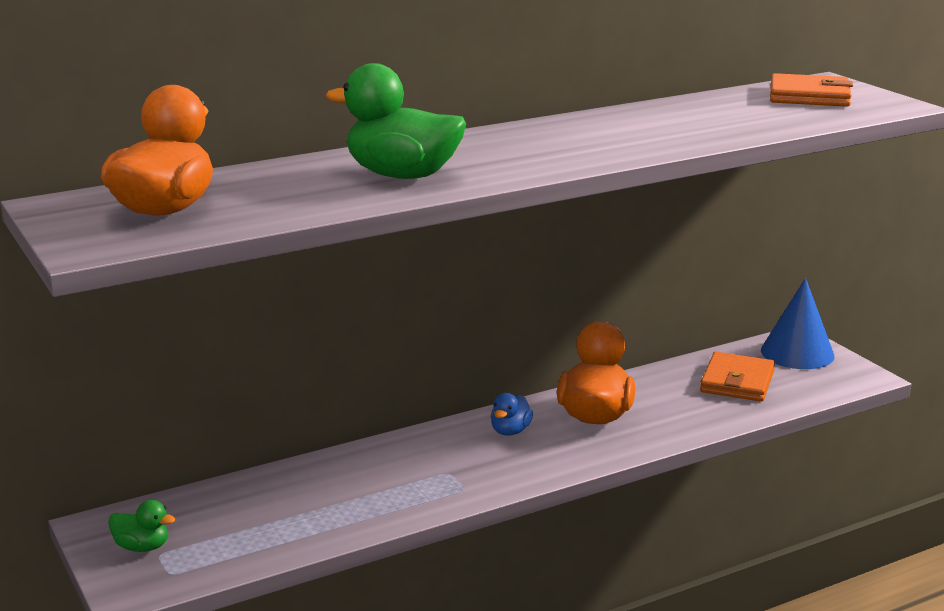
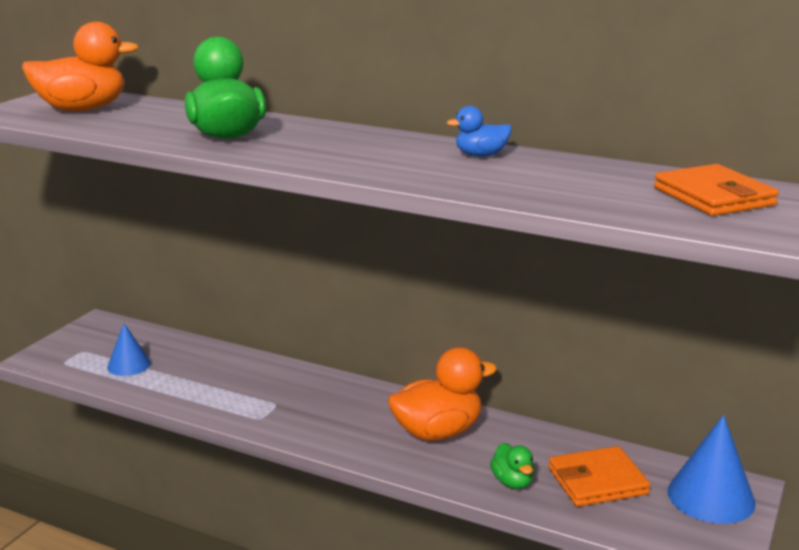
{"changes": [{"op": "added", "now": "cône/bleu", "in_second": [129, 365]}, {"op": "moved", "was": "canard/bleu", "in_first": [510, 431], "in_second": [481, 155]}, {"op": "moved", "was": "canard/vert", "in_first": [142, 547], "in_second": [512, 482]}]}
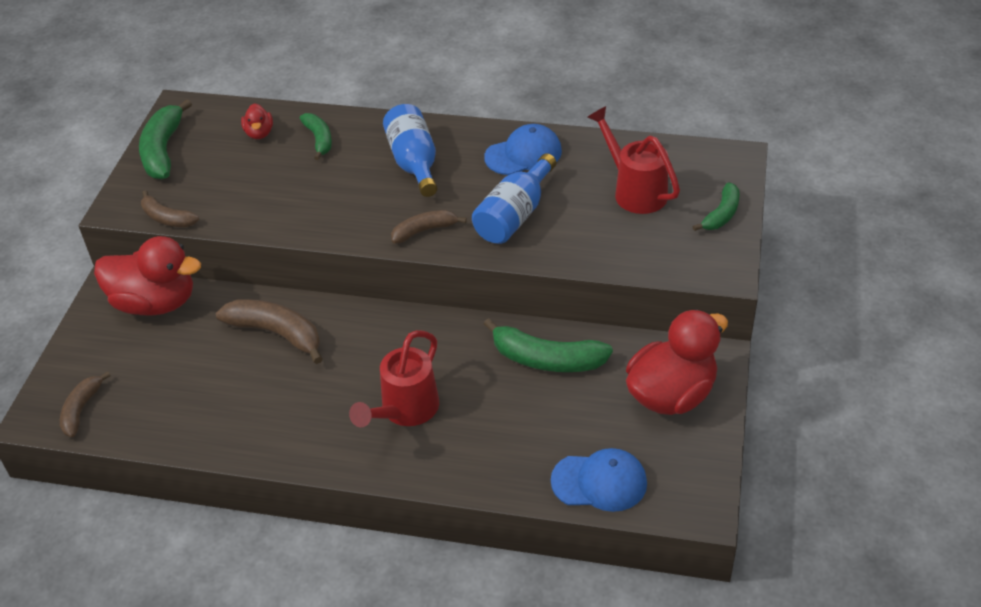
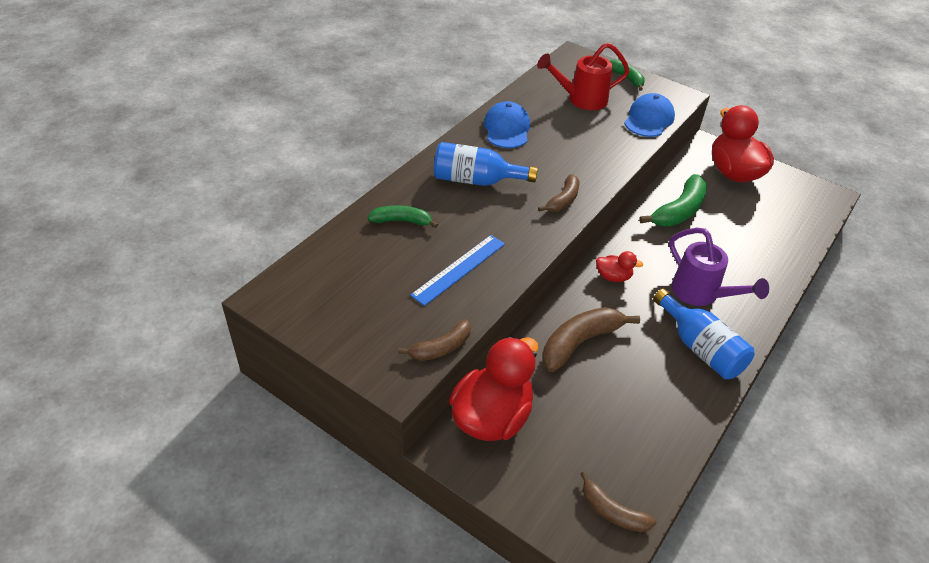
{"changes": [{"op": "added", "now": "règle/bleu", "in_second": [459, 269]}, {"op": "turned", "was": "banane/marron", "in_first": [424, 231], "in_second": [563, 200], "clockwise": -150}, {"op": "moved", "was": "canard/rouge", "in_first": [259, 133], "in_second": [613, 277]}, {"op": "moved", "was": "casquette/bleu", "in_first": [599, 482], "in_second": [649, 119]}, {"op": "moved", "was": "bouteille/bleu", "in_first": [514, 215], "in_second": [700, 348]}, {"op": "recoloured", "was": "arrosoir/rouge", "now": "arrosoir/violet", "in_first": [405, 410], "in_second": [700, 294]}, {"op": "removed", "was": "banane/vert", "in_first": [163, 150]}]}
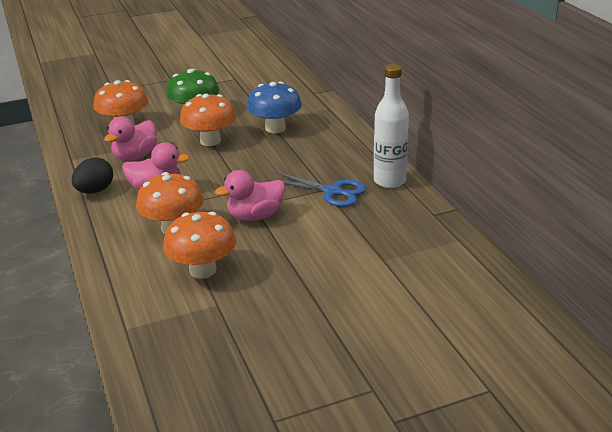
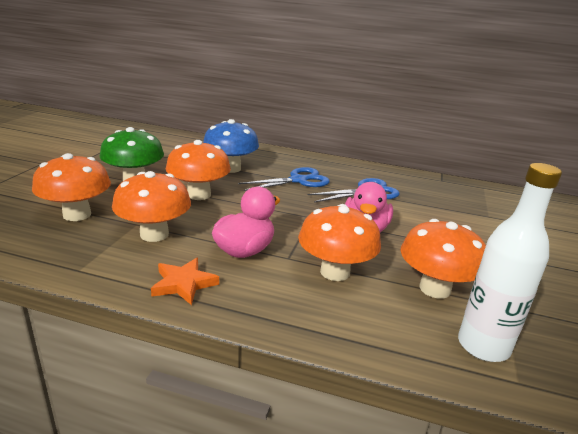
{"changes": [{"op": "replaced", "was": "canard/rose", "now": "champignon/orange", "in_first": [135, 156], "in_second": [154, 234]}, {"op": "replaced", "was": "œuf/noir", "now": "étoile/orange", "in_first": [95, 191], "in_second": [184, 284]}, {"op": "added", "now": "ciseaux/bleu", "in_second": [298, 180]}, {"op": "moved", "was": "bouteille/blanc", "in_first": [389, 181], "in_second": [483, 346]}]}
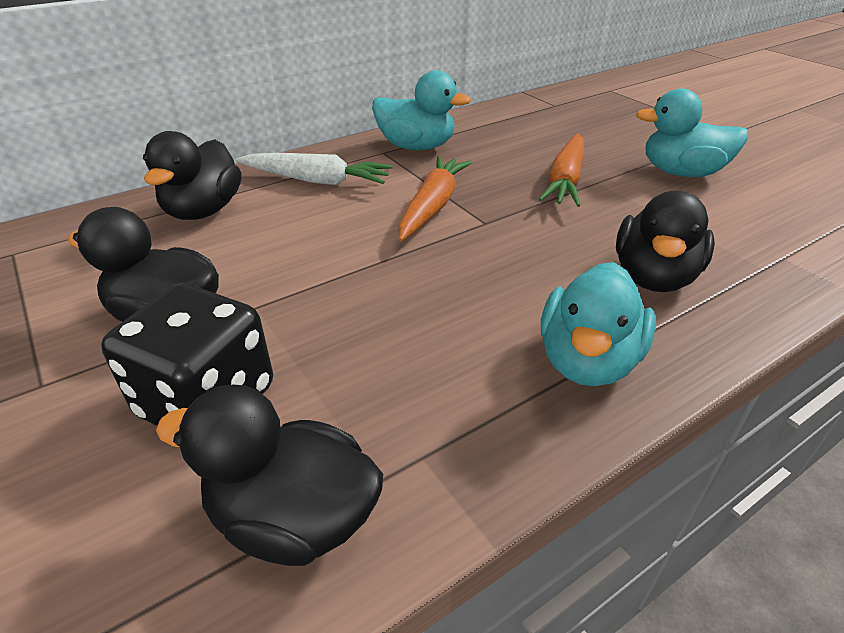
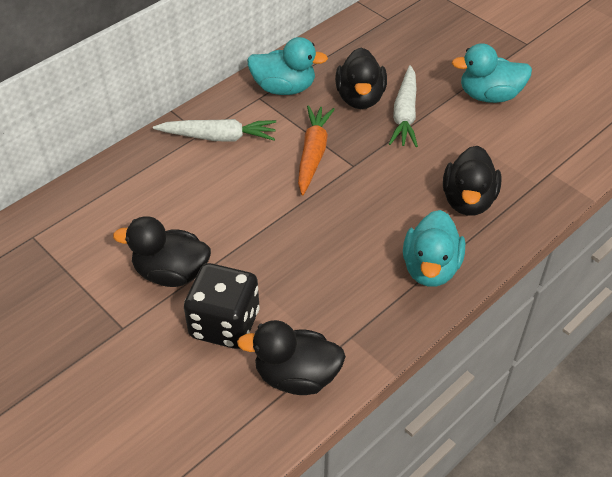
{"changes": [{"op": "moved", "was": "canard/noir", "in_first": [203, 211], "in_second": [360, 98]}, {"op": "recoloured", "was": "carotte/orange", "now": "carotte/blanc", "in_first": [565, 180], "in_second": [405, 114]}]}
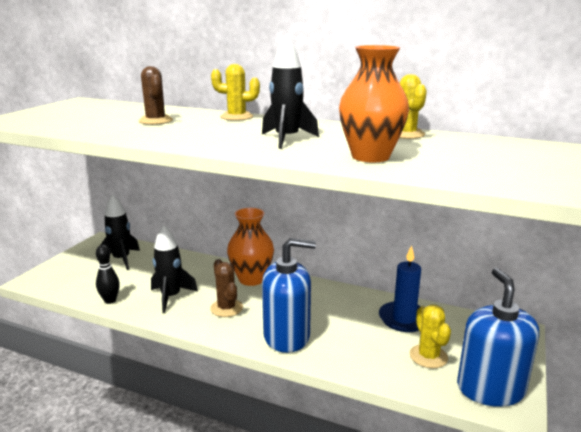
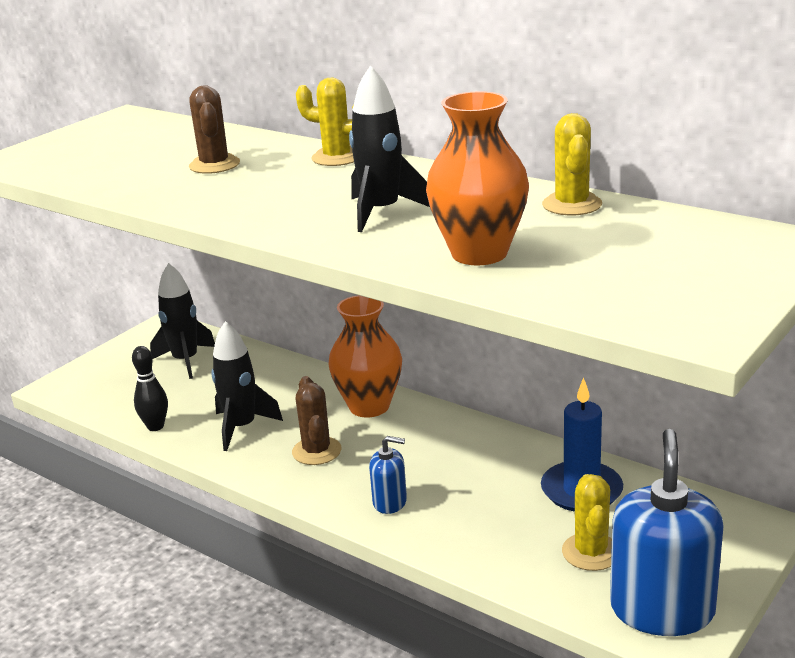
{"changes": [{"op": "resized", "was": "distributeur de savon/bleu", "in_first": [287, 336], "in_second": [390, 502], "ratio": 0.48}]}
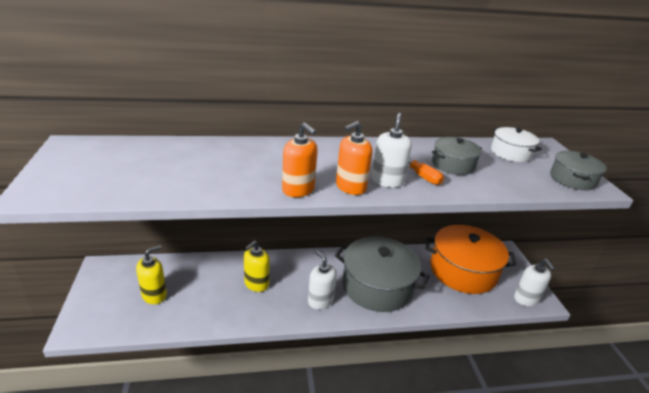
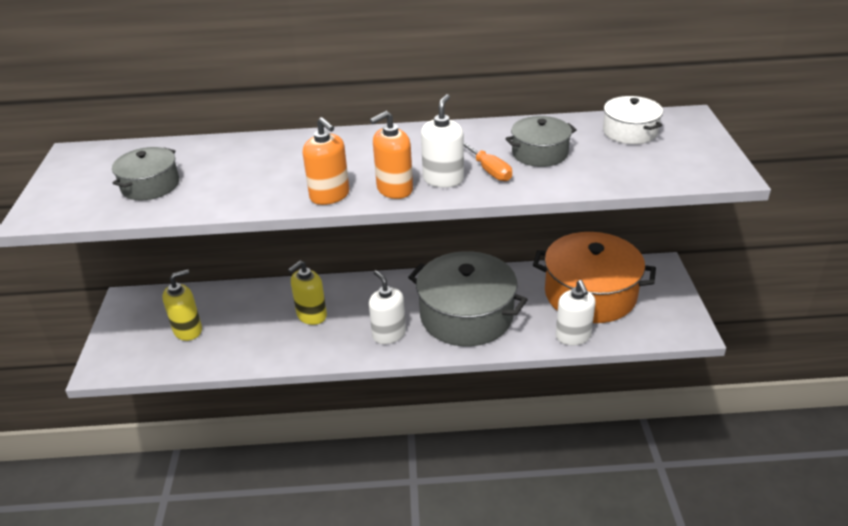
{"changes": [{"op": "moved", "was": "marmite/gris", "in_first": [572, 179], "in_second": [150, 185]}, {"op": "moved", "was": "distributeur de savon/blanc", "in_first": [526, 299], "in_second": [573, 336]}]}
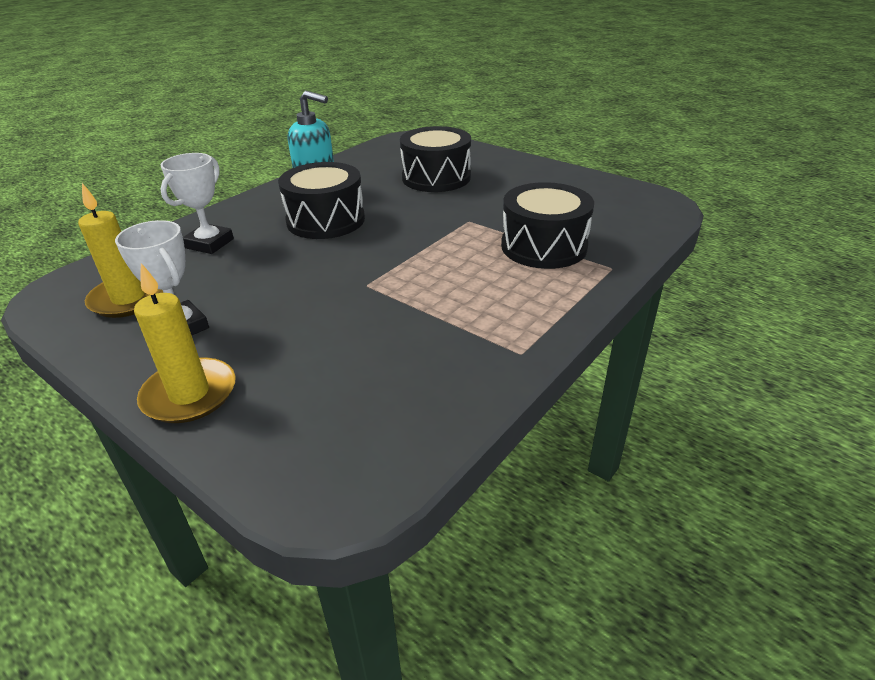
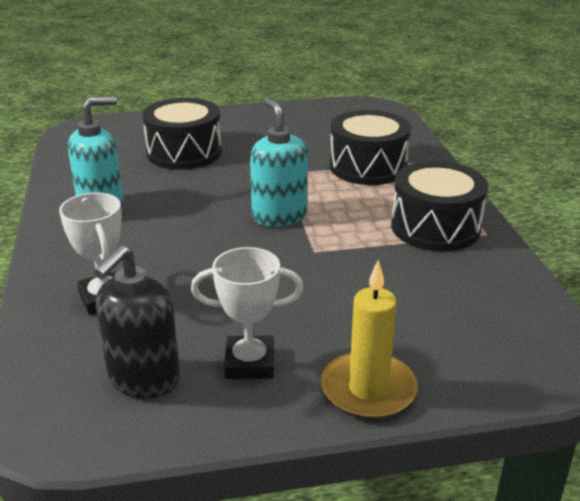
{"changes": [{"op": "replaced", "was": "bougie/jaune", "now": "distributeur de savon/noir", "in_first": [128, 298], "in_second": [143, 379]}, {"op": "added", "now": "distributeur de savon/turquoise", "in_second": [279, 216]}, {"op": "moved", "was": "tambour/noir", "in_first": [326, 220], "in_second": [435, 227]}]}
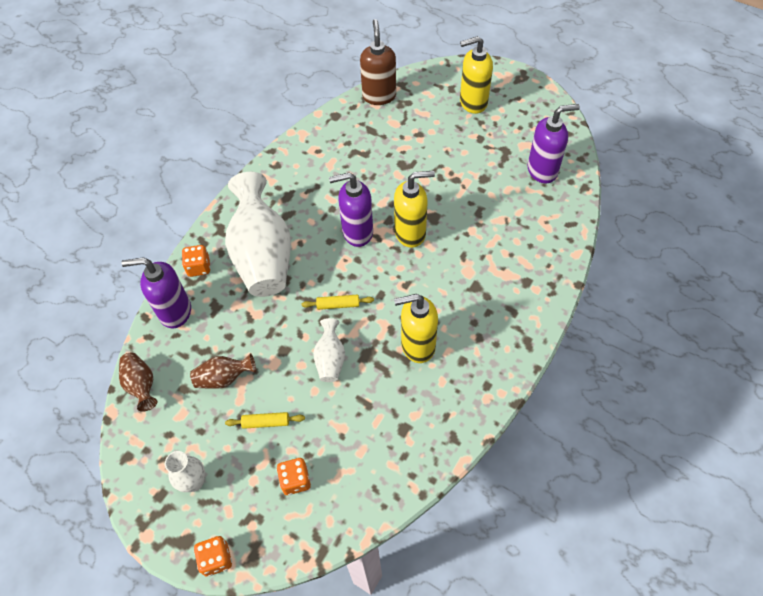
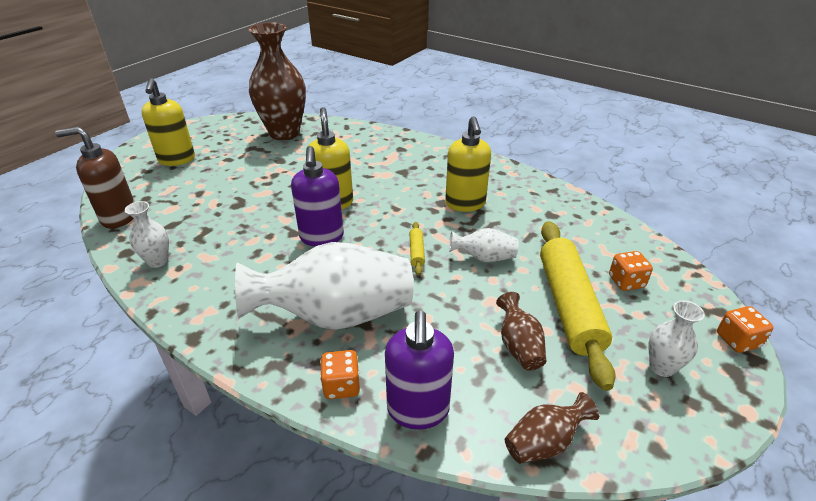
{"changes": [{"op": "added", "now": "vase/blanc", "in_second": [158, 261]}, {"op": "replaced", "was": "distributeur de savon/violet", "now": "vase/marron", "in_first": [542, 170], "in_second": [284, 133]}, {"op": "resized", "was": "rouleau à pâtisserie/jaune", "in_first": [266, 422], "in_second": [568, 306], "ratio": 2.47}]}
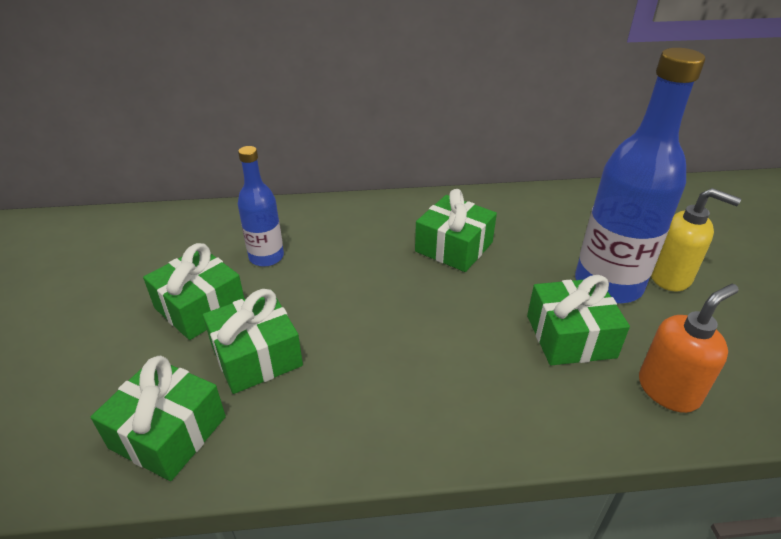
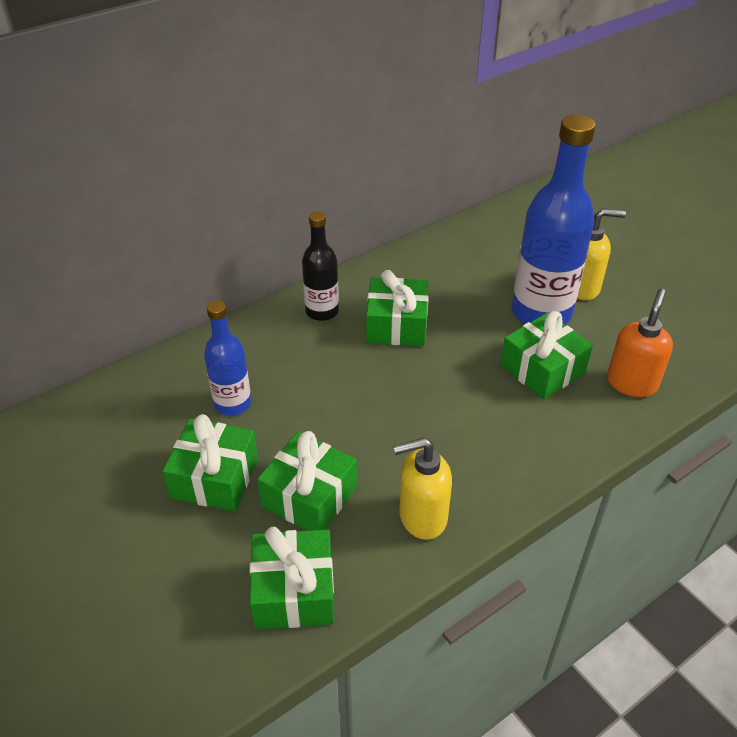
{"changes": [{"op": "added", "now": "bouteille/noir", "in_second": [322, 311]}, {"op": "added", "now": "distributeur de savon/jaune", "in_second": [422, 517]}]}
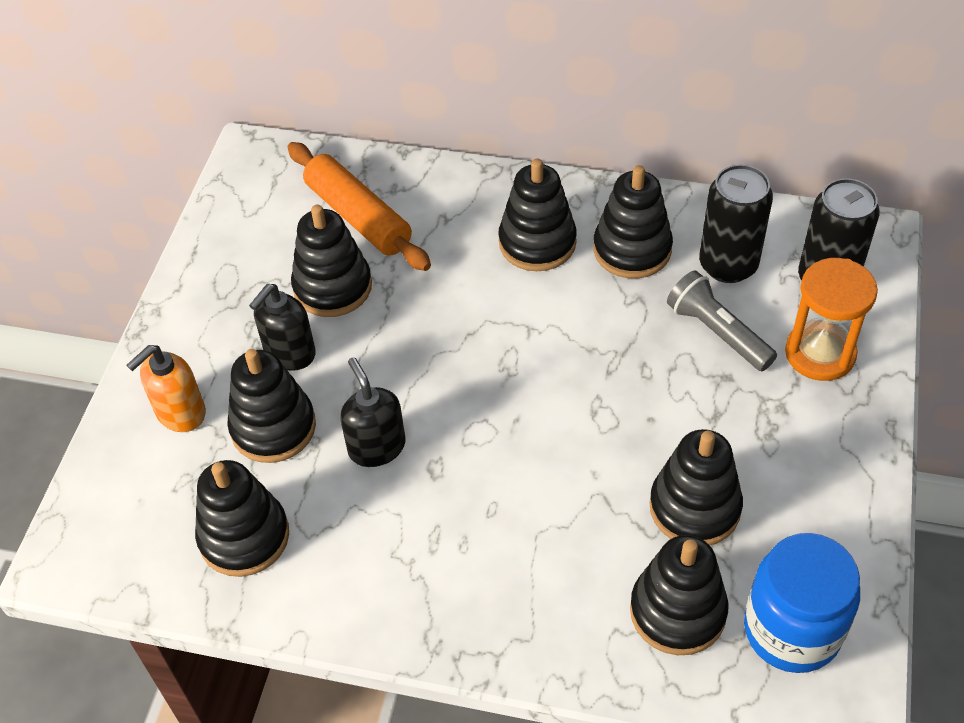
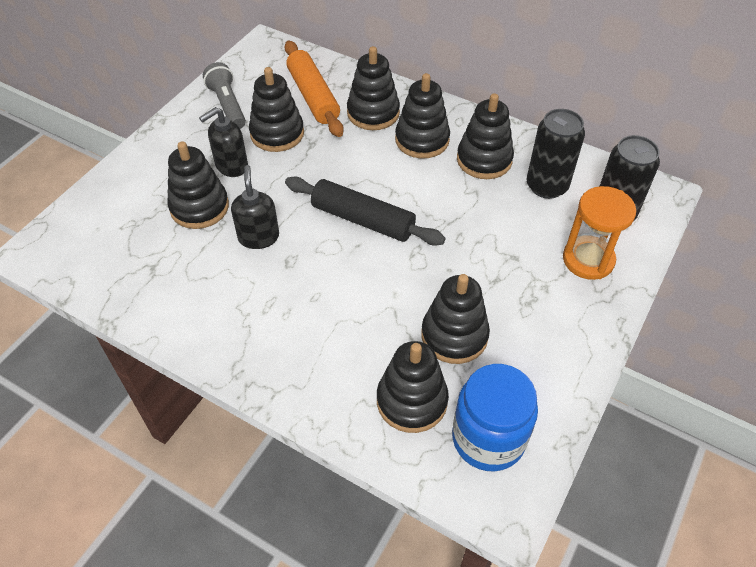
{"changes": [{"op": "moved", "was": "lampe de poche/gris", "in_first": [717, 332], "in_second": [227, 105]}, {"op": "added", "now": "rouleau à pâtisserie/noir", "in_second": [362, 220]}, {"op": "moved", "was": "jouet à empiler/noir", "in_first": [244, 536], "in_second": [373, 113]}, {"op": "removed", "was": "distributeur de savon/orange", "in_first": [180, 413]}]}
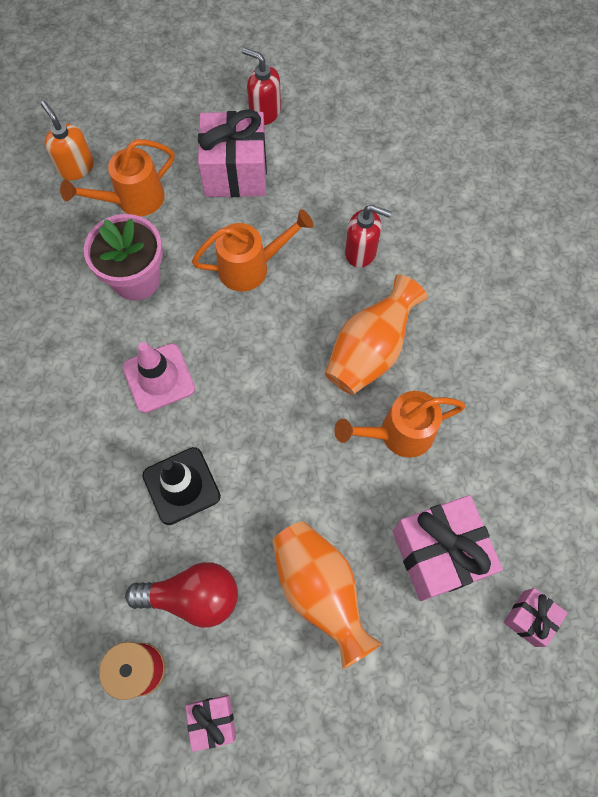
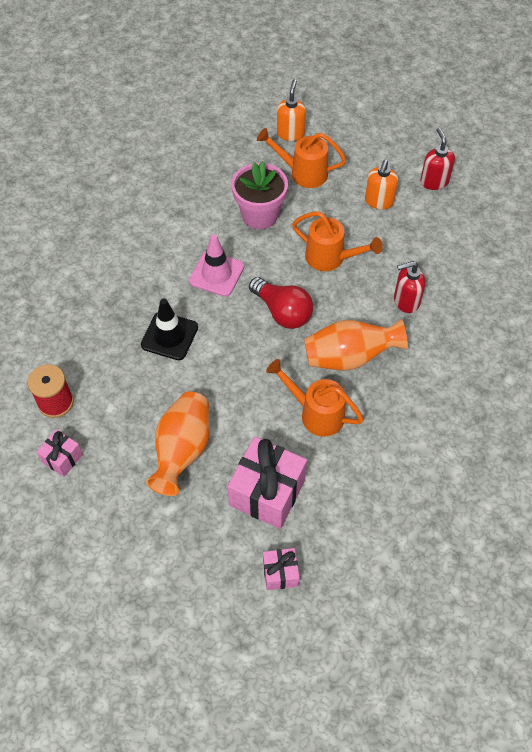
{"changes": [{"op": "moved", "was": "ampoule/rouge", "in_first": [193, 596], "in_second": [282, 312]}, {"op": "replaced", "was": "cadeau/rose", "now": "distributeur de savon/orange", "in_first": [235, 172], "in_second": [379, 201]}, {"op": "turned", "was": "distributeur de savon/rouge", "in_first": [361, 252], "in_second": [406, 301], "clockwise": 105}]}
